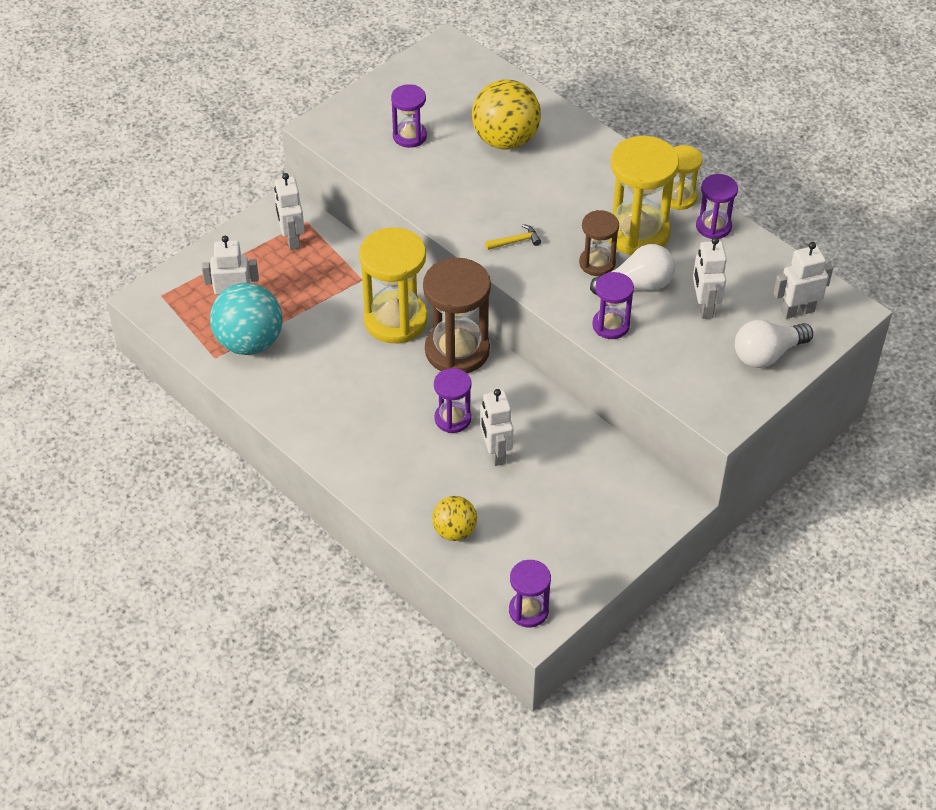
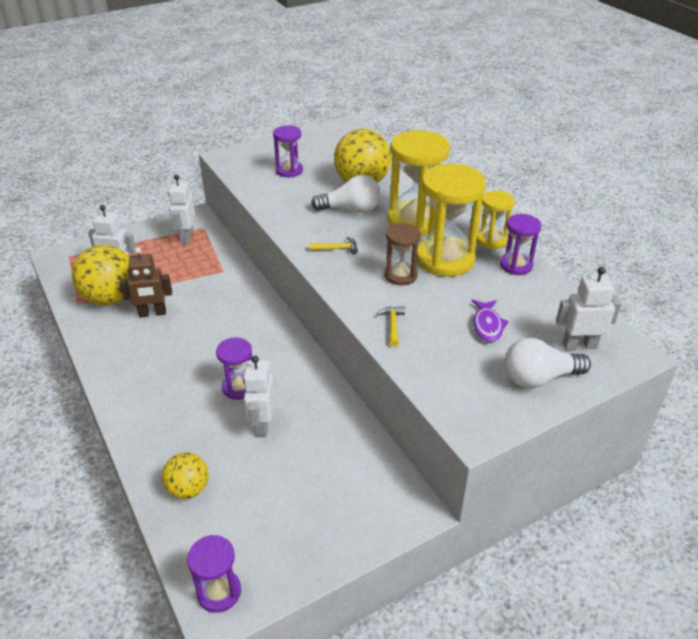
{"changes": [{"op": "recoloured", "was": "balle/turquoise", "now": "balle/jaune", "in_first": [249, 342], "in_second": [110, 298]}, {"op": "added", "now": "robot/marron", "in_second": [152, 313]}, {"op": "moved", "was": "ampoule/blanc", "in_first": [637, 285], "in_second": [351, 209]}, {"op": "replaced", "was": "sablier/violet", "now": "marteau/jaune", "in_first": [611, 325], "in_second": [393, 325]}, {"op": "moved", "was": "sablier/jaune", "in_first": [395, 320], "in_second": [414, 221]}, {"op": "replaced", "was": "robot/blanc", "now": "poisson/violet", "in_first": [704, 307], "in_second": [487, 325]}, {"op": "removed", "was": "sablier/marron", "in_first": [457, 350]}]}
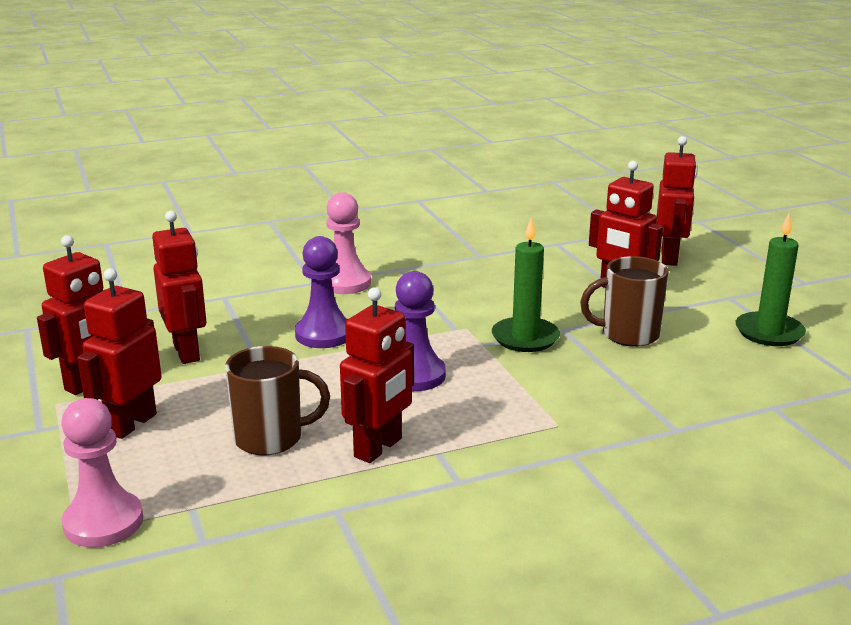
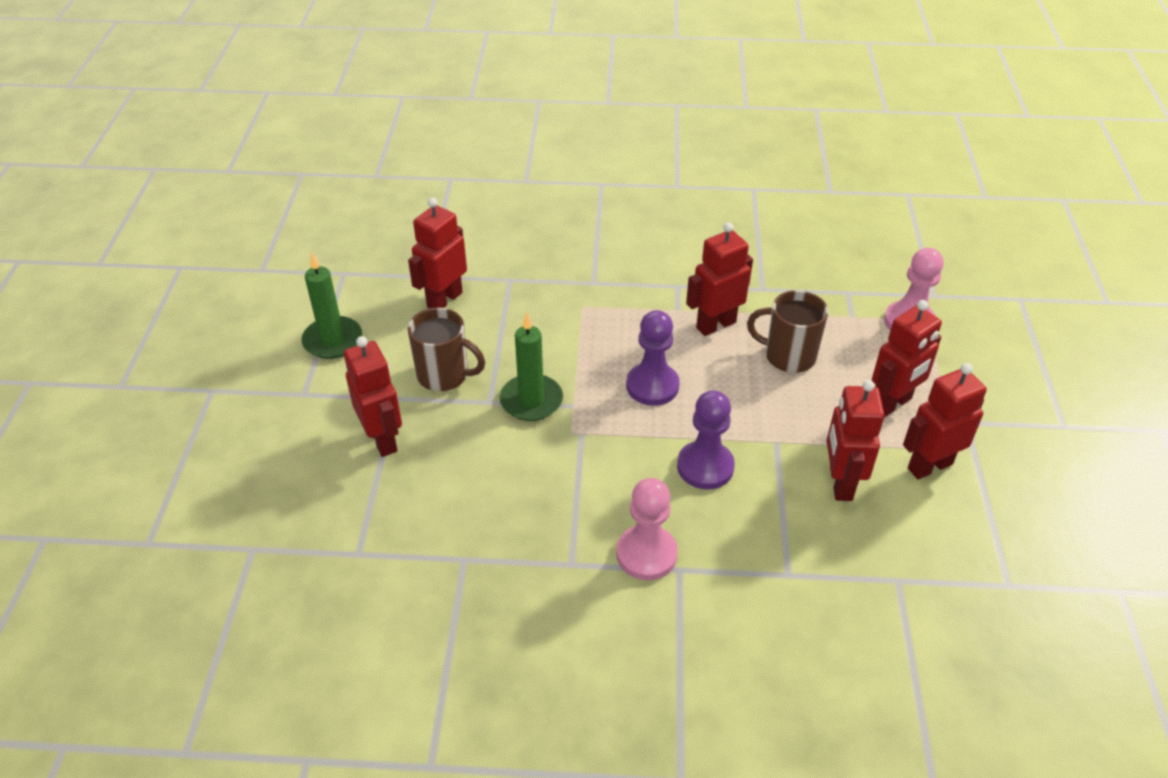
{"changes": [{"op": "moved", "was": "robot/rouge", "in_first": [670, 258], "in_second": [444, 300]}]}
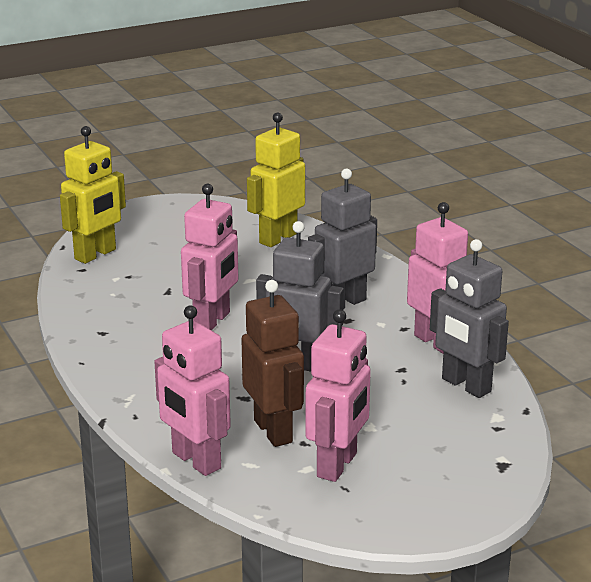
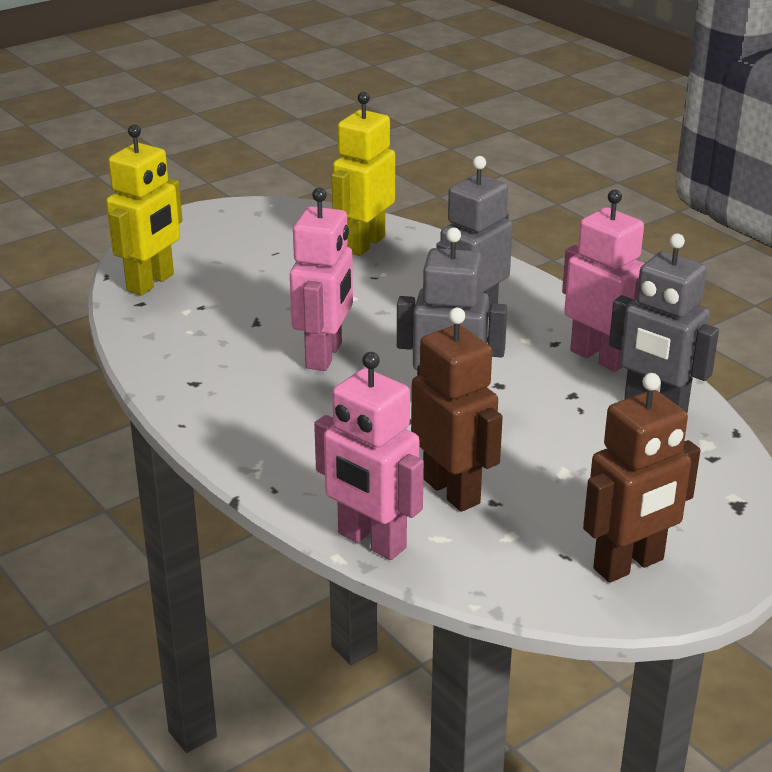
{"changes": [{"op": "added", "now": "robot/marron", "in_second": [629, 565]}, {"op": "removed", "was": "robot/rose", "in_first": [337, 465]}]}
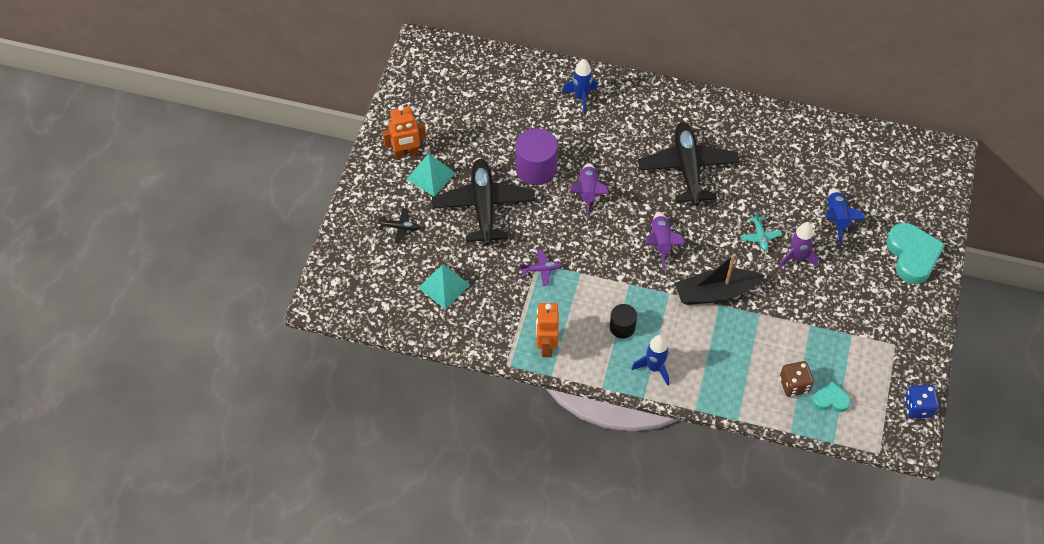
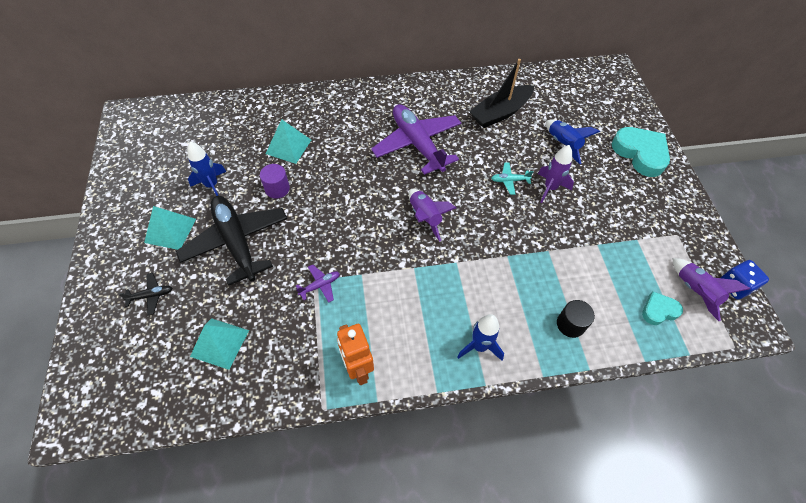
{"changes": [{"op": "moved", "was": "fusée/bleu", "in_first": [581, 97], "in_second": [212, 185]}, {"op": "resized", "was": "cylindre/violet", "in_first": [536, 168], "in_second": [277, 189], "ratio": 0.59}, {"op": "added", "now": "pyramide/turquoise", "in_second": [288, 146]}, {"op": "recoloured", "was": "avion/noir", "now": "avion/violet", "in_first": [687, 169], "in_second": [417, 144]}, {"op": "moved", "was": "bateau/noir", "in_first": [715, 293], "in_second": [500, 113]}, {"op": "turned", "was": "avion/turquoise", "in_first": [760, 236], "in_second": [509, 181], "clockwise": 120}, {"op": "moved", "was": "cylindre/noir", "in_first": [622, 327], "in_second": [570, 324]}, {"op": "moved", "was": "fusée/violet", "in_first": [588, 193], "in_second": [695, 291]}, {"op": "removed", "was": "robot/orange", "in_first": [406, 153]}, {"op": "removed", "was": "dé/marron", "in_first": [794, 385]}]}
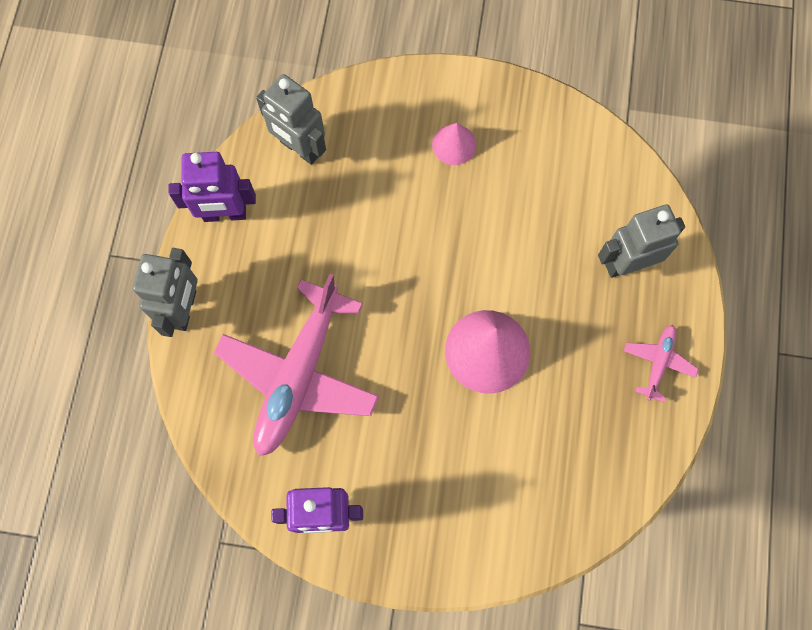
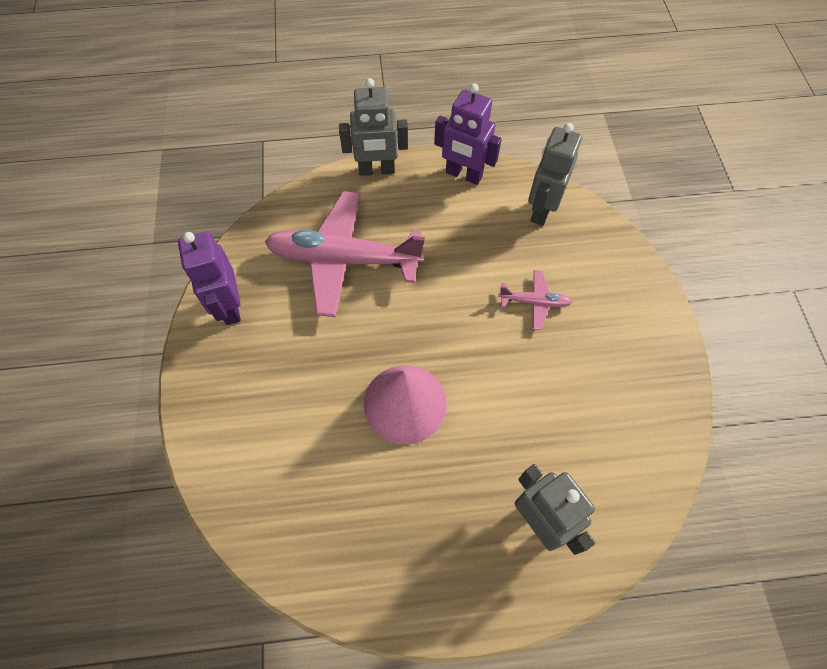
{"changes": [{"op": "turned", "was": "robot/violet", "in_first": [225, 214], "in_second": [463, 175], "clockwise": -45}, {"op": "moved", "was": "avion/rose", "in_first": [658, 363], "in_second": [534, 302]}, {"op": "removed", "was": "cône/rose", "in_first": [454, 144]}]}
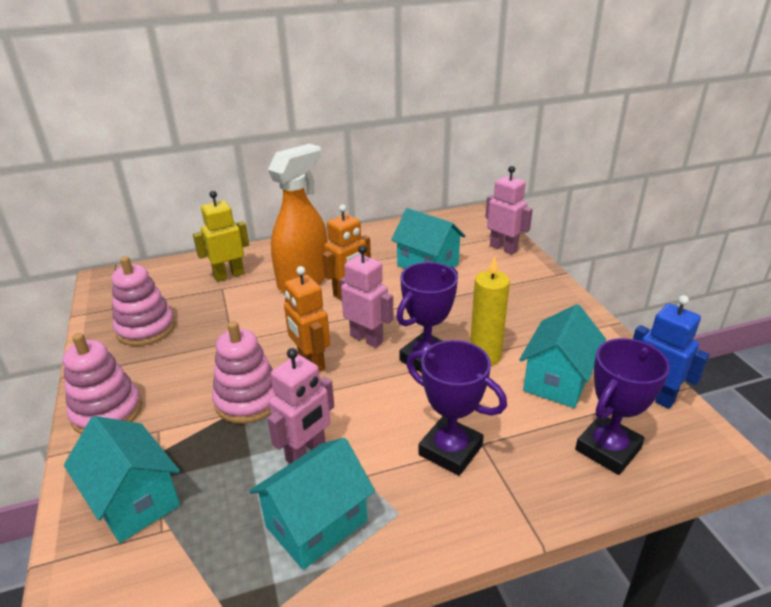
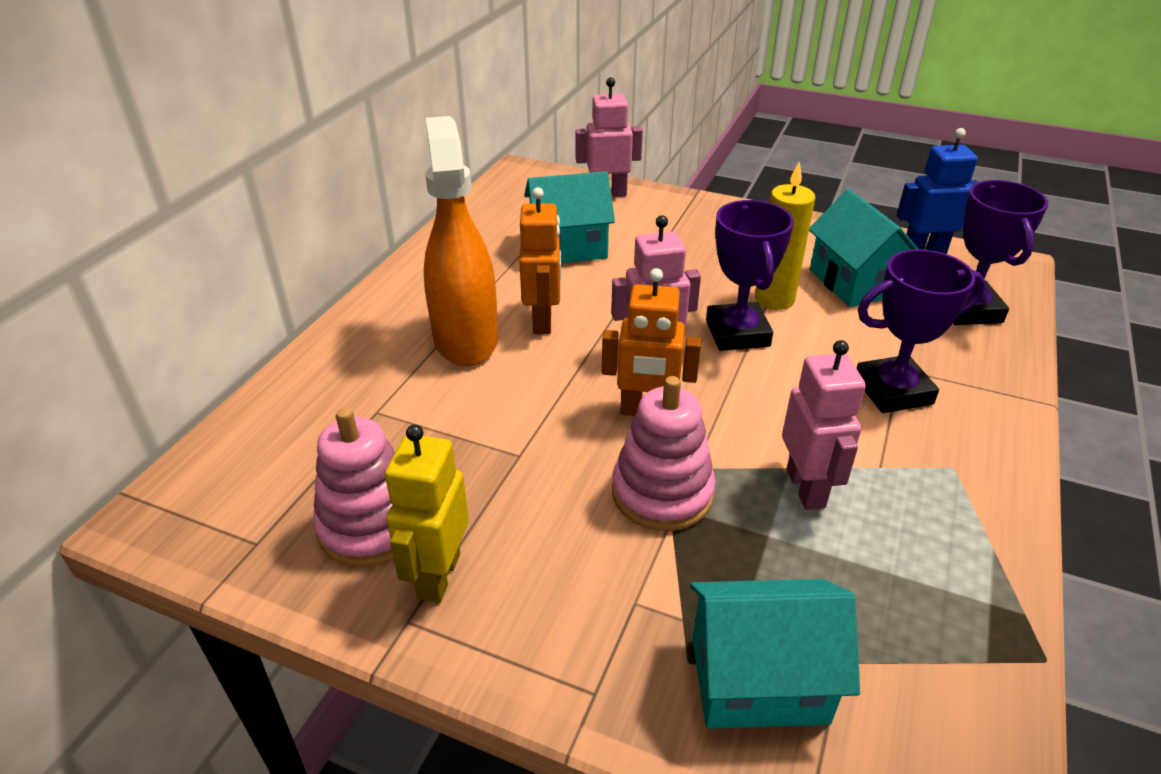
{"changes": [{"op": "moved", "was": "robot/jaune", "in_first": [229, 275], "in_second": [438, 576]}, {"op": "removed", "was": "jouet à empiler/rose", "in_first": [107, 412]}, {"op": "removed", "was": "maison/turquoise", "in_first": [316, 523]}]}
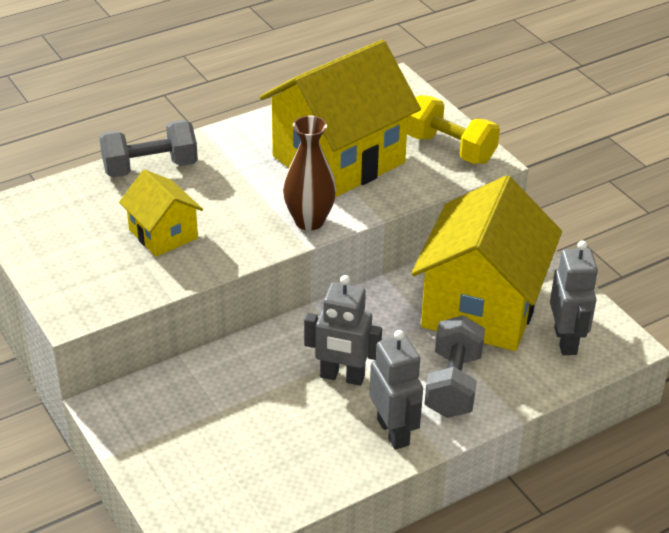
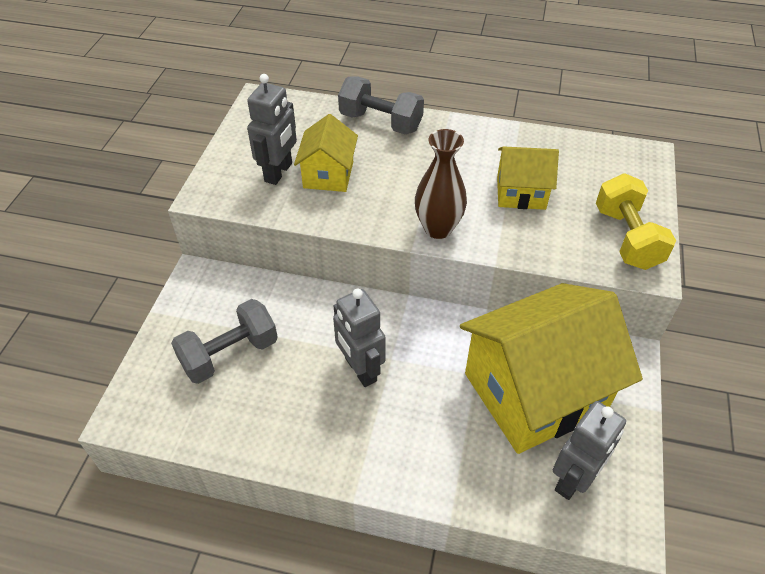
{"changes": [{"op": "moved", "was": "haltère/gris", "in_first": [453, 384], "in_second": [230, 354]}, {"op": "moved", "was": "robot/gris", "in_first": [393, 432], "in_second": [279, 172]}, {"op": "resized", "was": "maison/jaune", "in_first": [338, 159], "in_second": [521, 193], "ratio": 0.5}]}
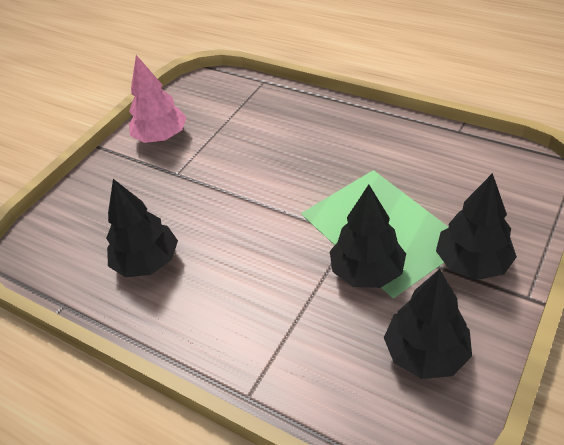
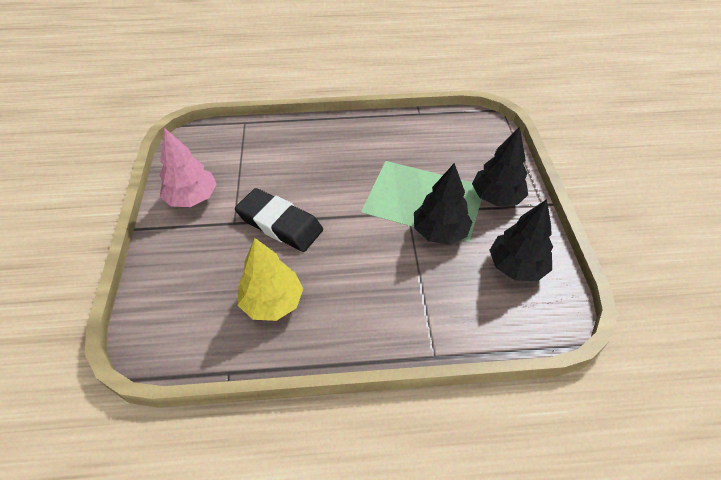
{"changes": [{"op": "added", "now": "gomme/noir", "in_second": [280, 223]}, {"op": "recoloured", "was": "arbre/noir", "now": "arbre/jaune", "in_first": [147, 262], "in_second": [272, 302]}]}
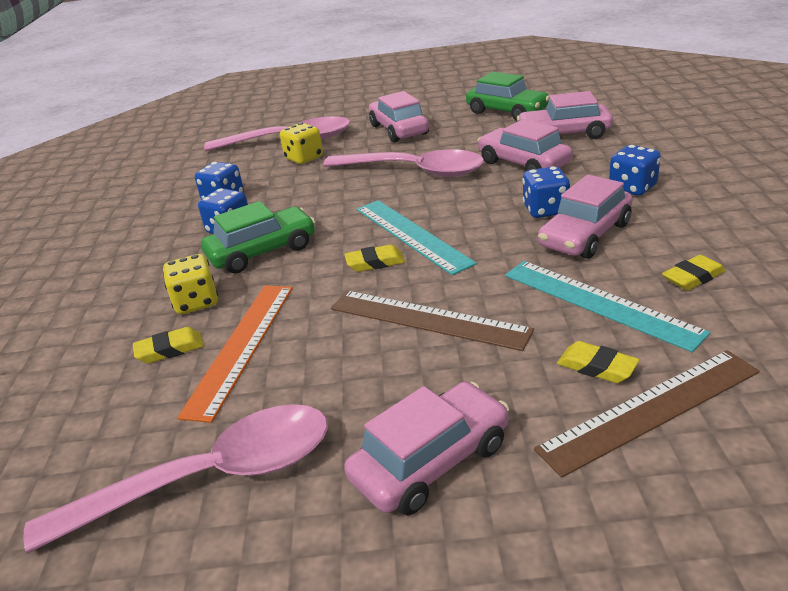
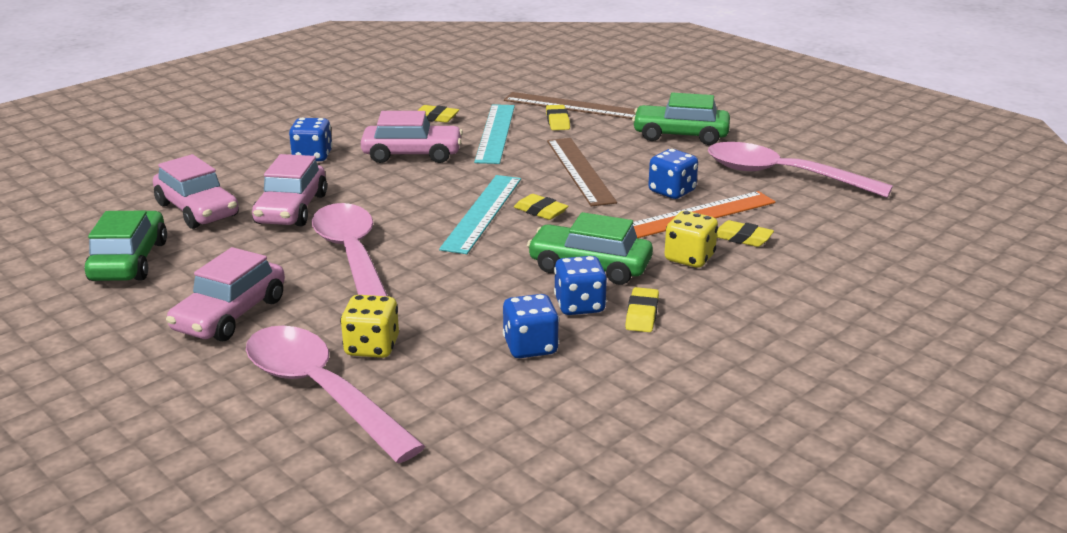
{"changes": [{"op": "added", "now": "gomme/jaune", "in_second": [642, 314]}, {"op": "recoloured", "was": "voiture/rose", "now": "voiture/vert", "in_first": [431, 461], "in_second": [680, 135]}, {"op": "moved", "was": "dé/bleu", "in_first": [545, 210], "in_second": [672, 191]}]}
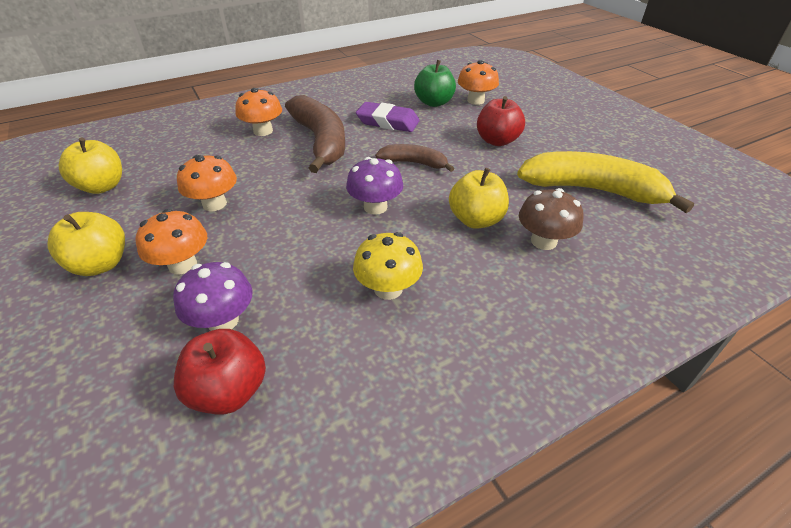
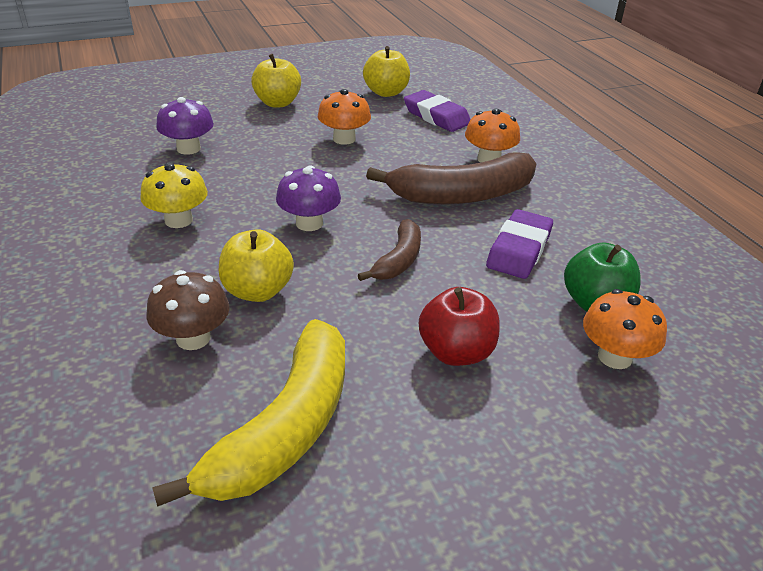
{"changes": [{"op": "added", "now": "gomme/violet", "in_second": [436, 116]}, {"op": "removed", "was": "champignon/orange", "in_first": [182, 265]}, {"op": "removed", "was": "pomme/rouge", "in_first": [229, 391]}]}
